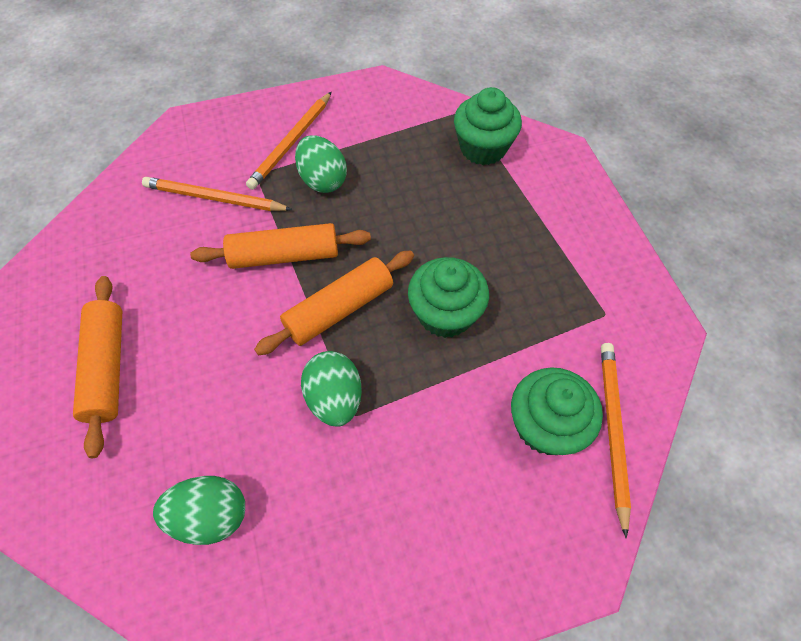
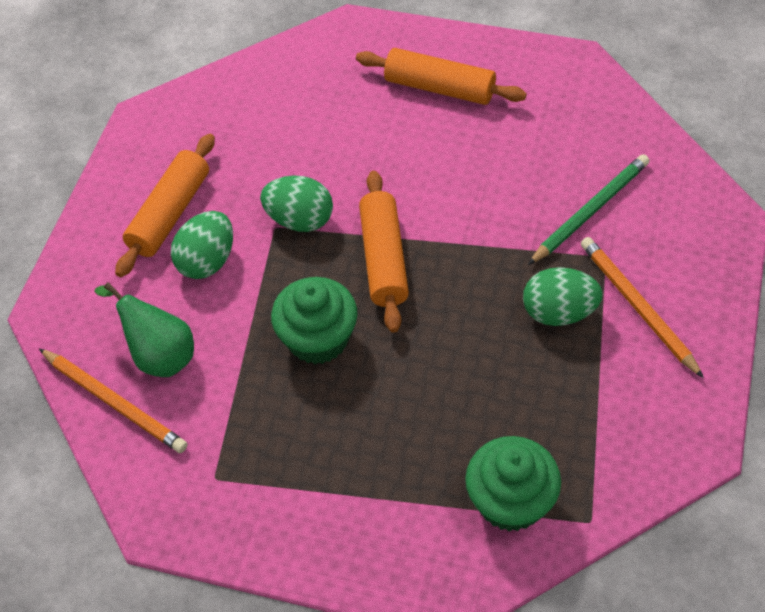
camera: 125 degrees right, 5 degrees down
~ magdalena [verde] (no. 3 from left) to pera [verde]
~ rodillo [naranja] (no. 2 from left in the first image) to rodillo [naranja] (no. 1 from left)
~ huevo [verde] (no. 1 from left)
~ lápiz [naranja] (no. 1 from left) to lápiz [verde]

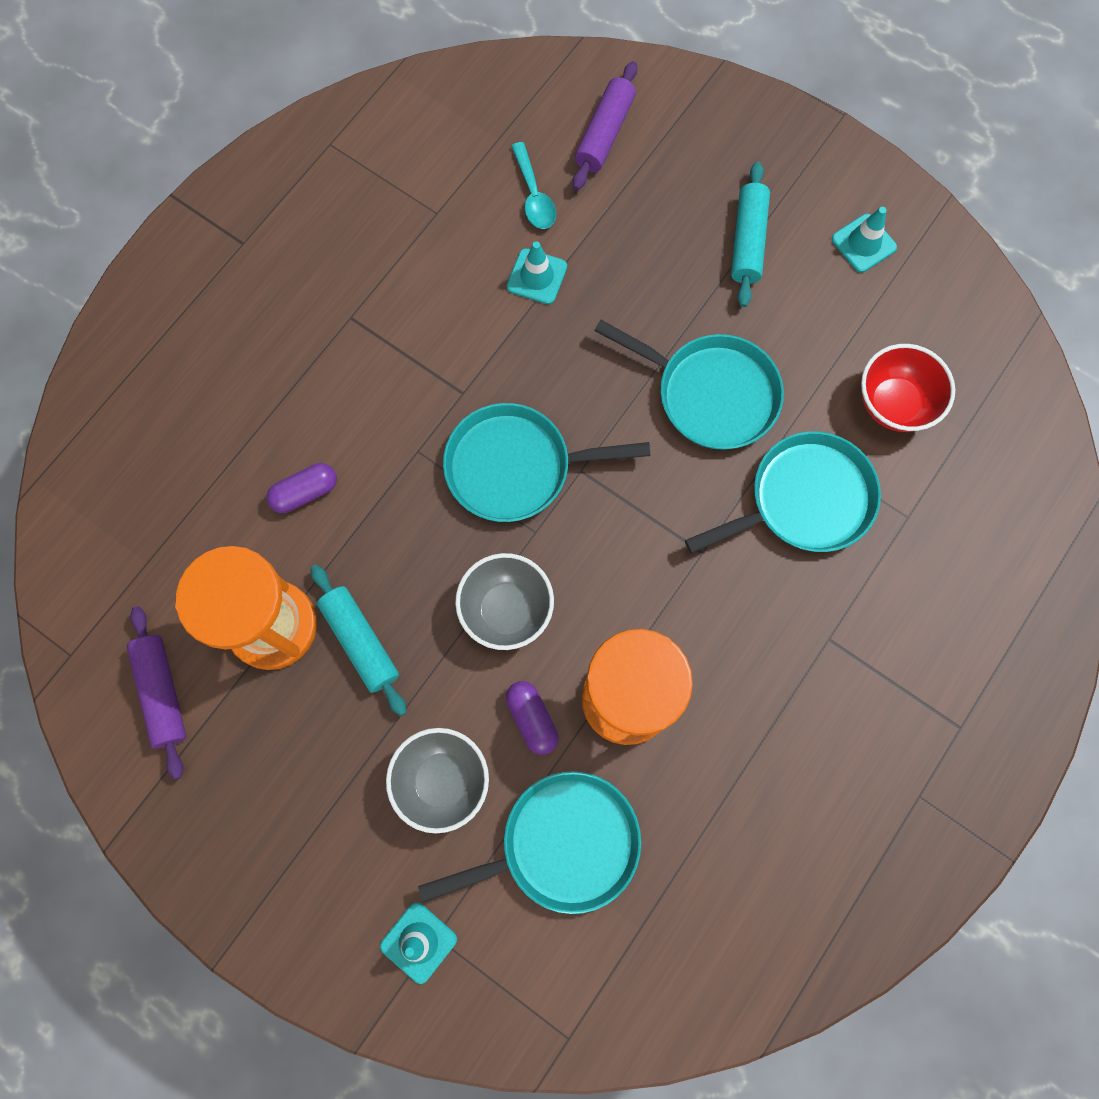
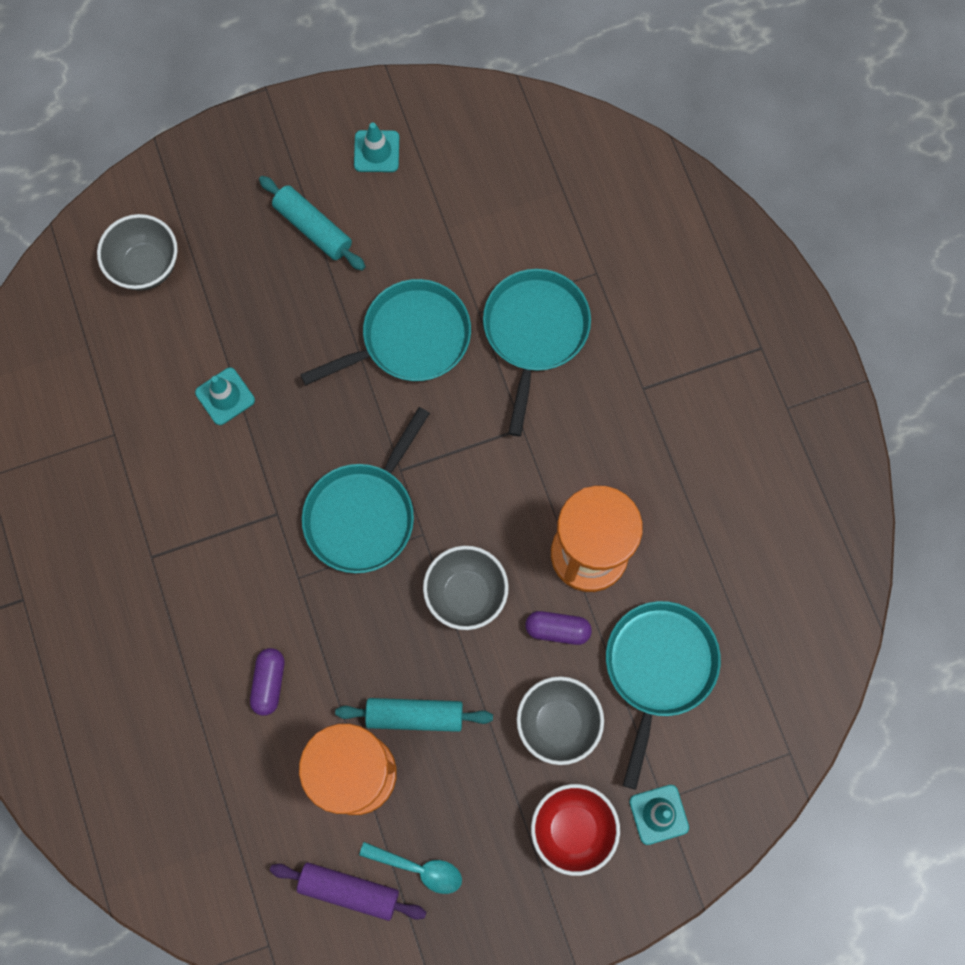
camera: 55 degrees left, 0 degrees up
~ rodillo [morado] (no. 2 from left) to cuenco [gris] (no. 1 from left)
~ cuchara [turquesa]
~ cuenco [rojo]

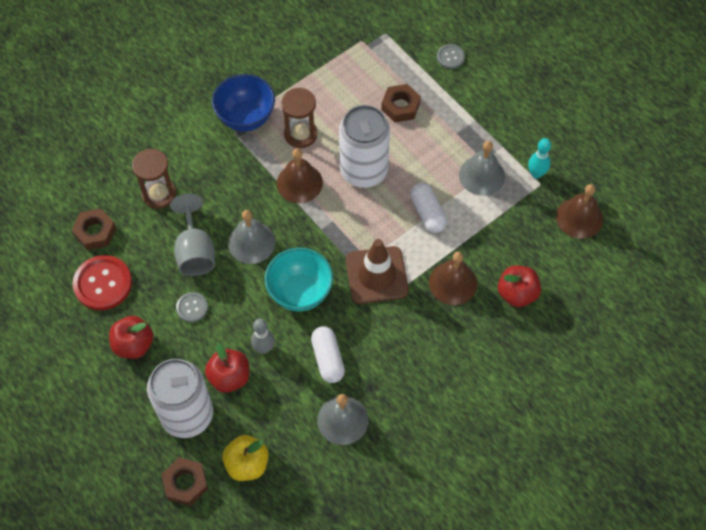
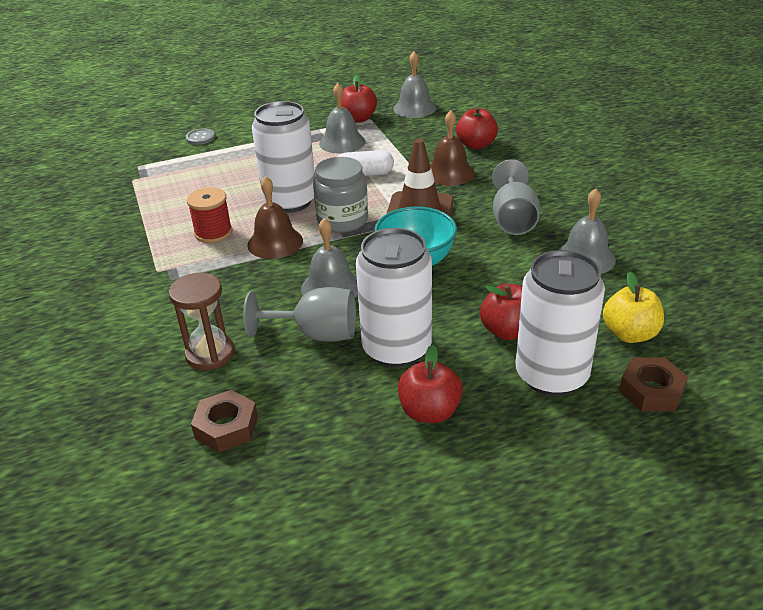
camera: 70 degrees left, 25 degrees down
~ reloj de arena [marrón] (no. 2 from left) to carrete [rojo]
+ tarro [gris]
~ bolo [turquesa] to manzana [rojo] (no. 1 from left)
~ botón [gris] (no. 1 from left) to lata [blanco] (no. 2 from left)
~ campana [marrón] (no. 3 from left) to campana [gris] (no. 3 from left)
+ copa [gris] (no. 2 from left)
- botón [rojo]
- cuenco [azul]
- bolo [gris]
- cápsula [blanco] (no. 1 from left)
- tuerca [marrón] (no. 3 from left)

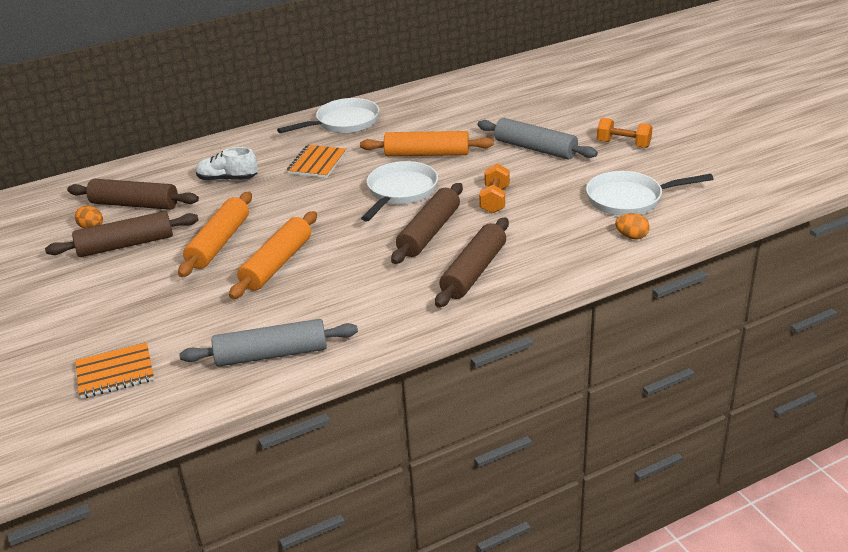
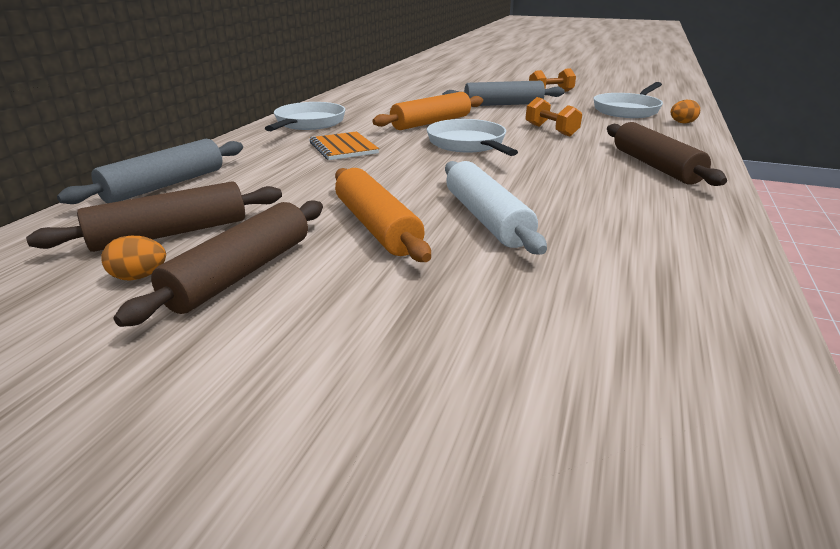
camera: 45 degrees left, 5 degrees down
~ rodillo [gris] (no. 1 from left)
~ rodillo [naranja] (no. 2 from left) to rodillo [blanco]
- cuaderno [naranja] (no. 1 from left)
- zapato [blanco]
- rodillo [marrón] (no. 3 from left)

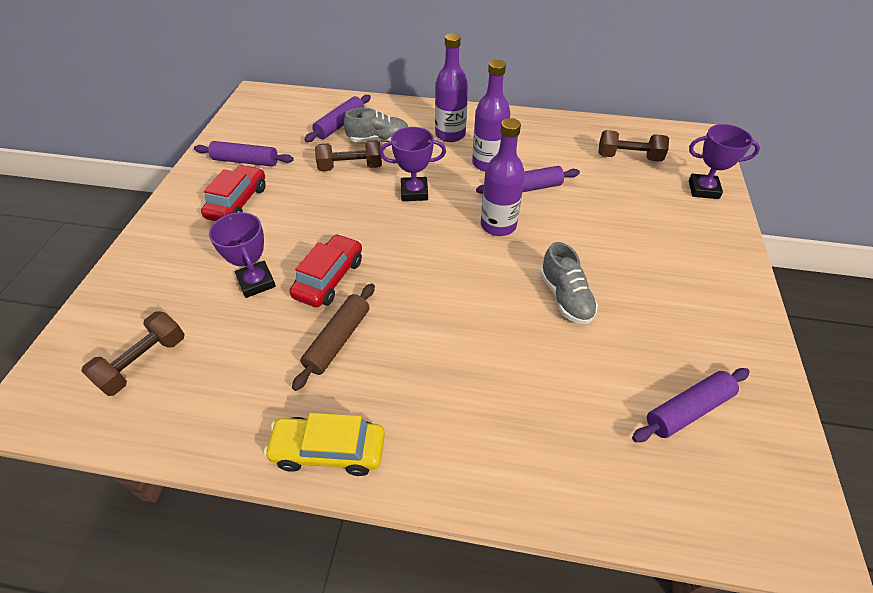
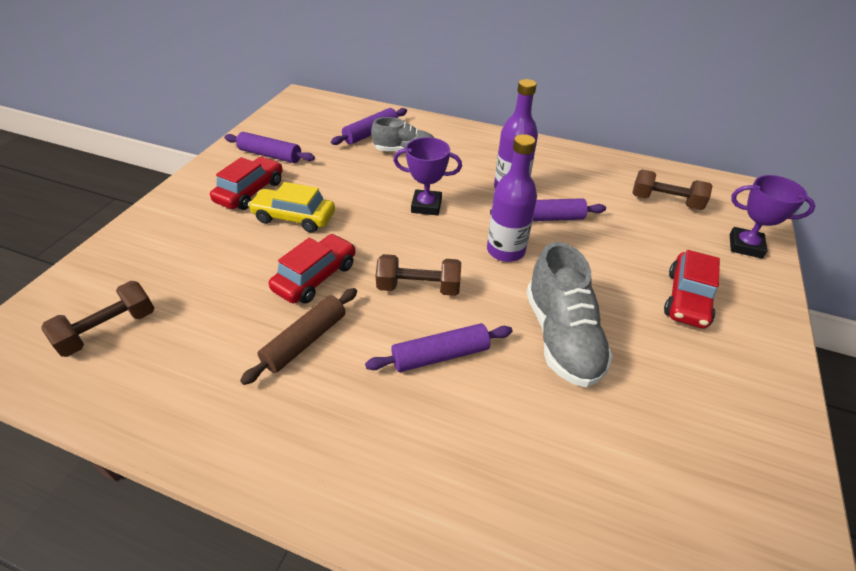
camera: 10 degrees right, 5 degrees down
~ coche [amarillo]
~ rodillo [morado] (no. 4 from left in the first image) to rodillo [morado] (no. 3 from left)
~ mancuerna [marrón] (no. 2 from left)
~ zapato [gris] (no. 2 from left) x1.50
+ coche [rojo] (no. 3 from left)
- trofeo [morado] (no. 1 from left)
- botella [morado] (no. 1 from left)

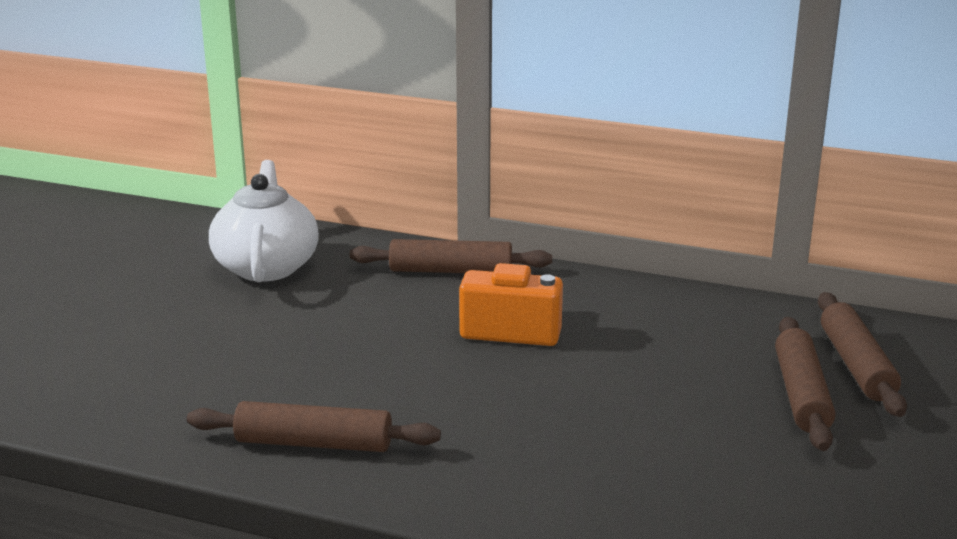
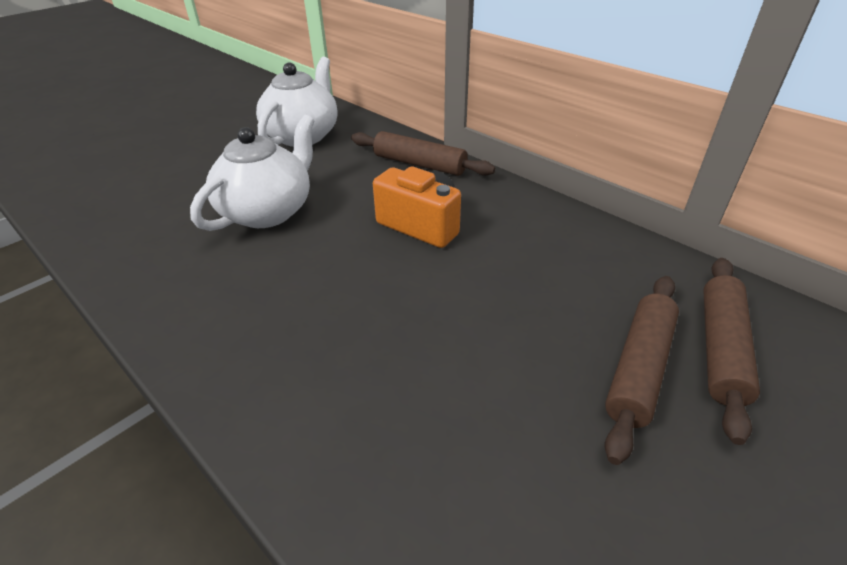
camera: 25 degrees right, 15 degrees up
+ tetera [blanco] (no. 1 from left)
- rodillo [marrón] (no. 1 from left)

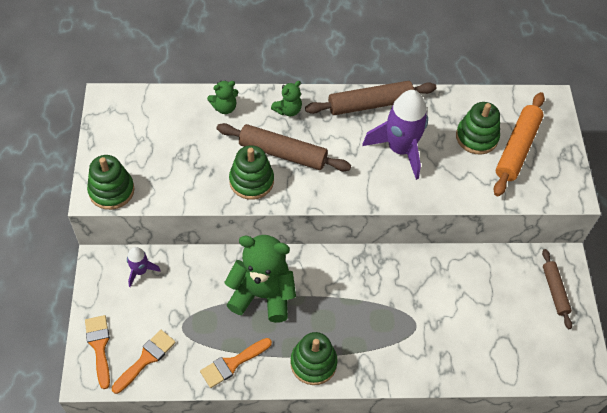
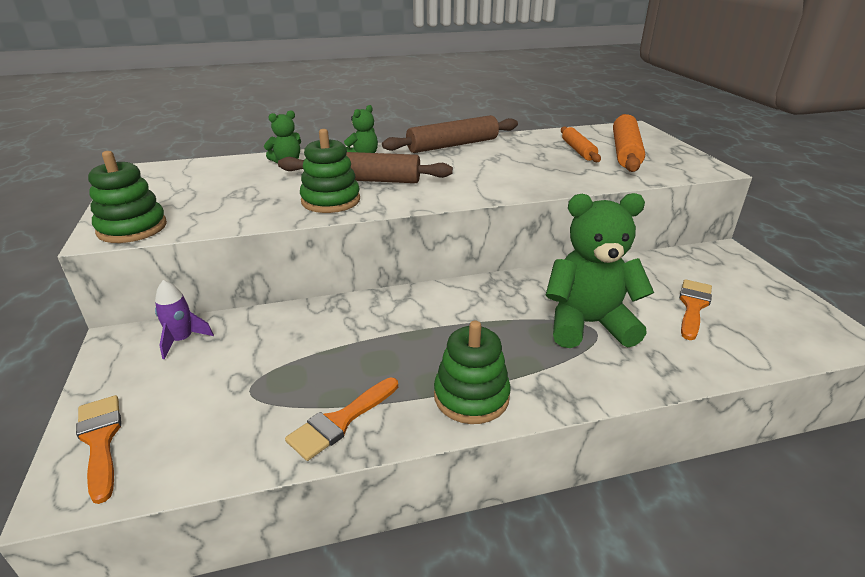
camera: 10 degrees left, 25 degrees down
~ osito [verde] (no. 2 from left in the first image) to osito [verde] (no. 3 from left)
~ juguete apilable [verde] (no. 4 from left) to rodillo [naranja] (no. 1 from left)
~ pincel [naranja] (no. 2 from left in the first image) to pincel [naranja] (no. 3 from left)
- cohete [morado] (no. 2 from left)
- rodillo [marrón] (no. 3 from left)

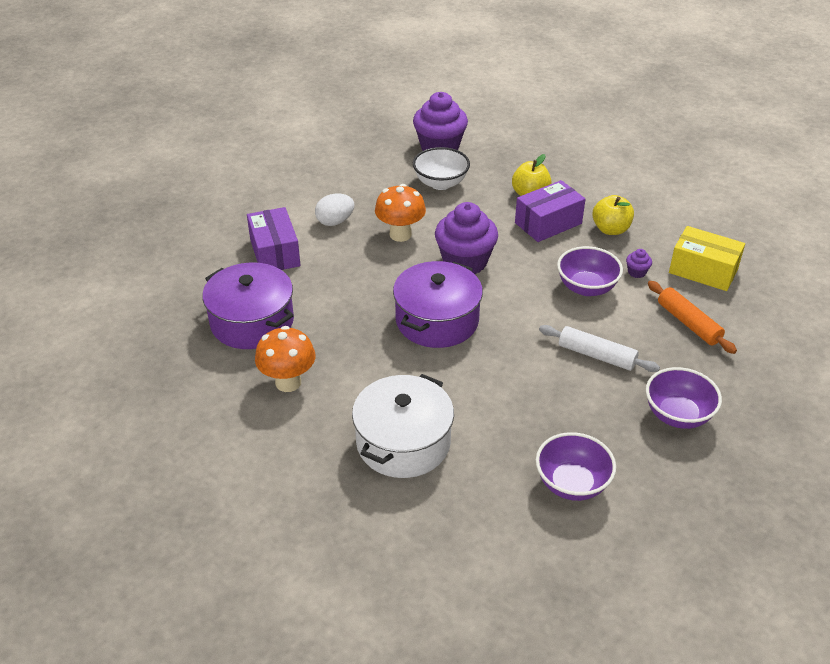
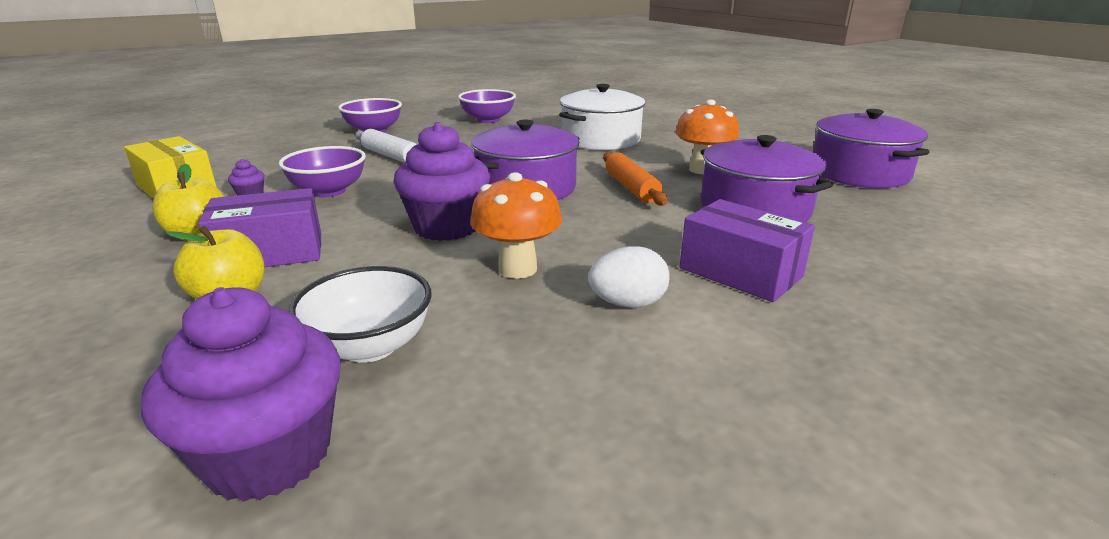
camera: 165 degrees left, 15 degrees down
~ rodillo [naranja]
~ caja [morado] (no. 1 from left in the first image) 45 degrees counterclockwise
+ olla [morado] (no. 3 from left)

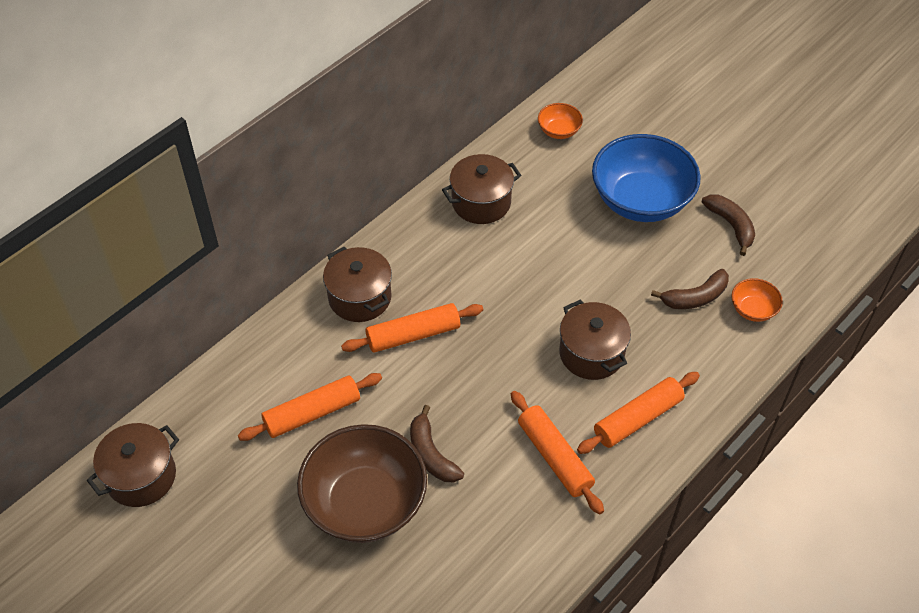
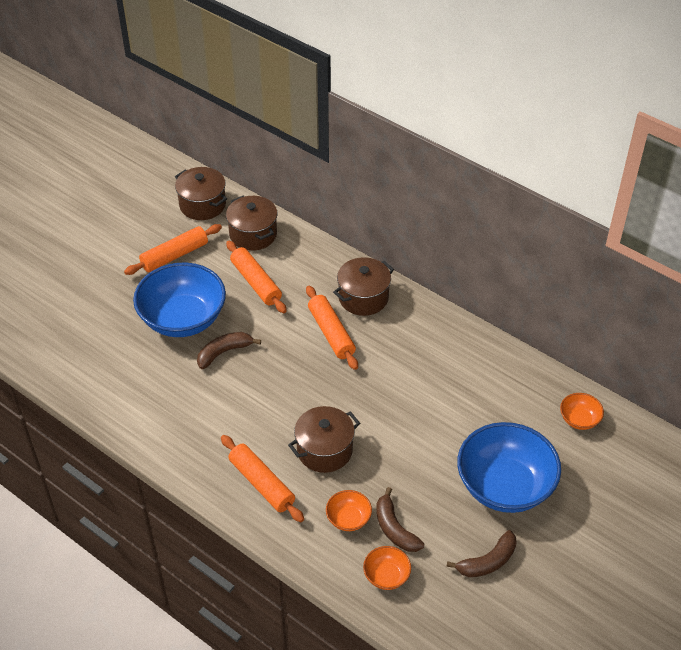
camera: 85 degrees right, 5 degrees down
~ rodillo [naranja] (no. 3 from left in the first image) to rodillo [naranja] (no. 1 from left)
~ cuenco [marrón] to cuenco [azul] (no. 1 from left)
~ olla [marrón] (no. 3 from left in the first image) to olla [marrón] (no. 2 from left)
+ cuenco [naranja] (no. 1 from left)

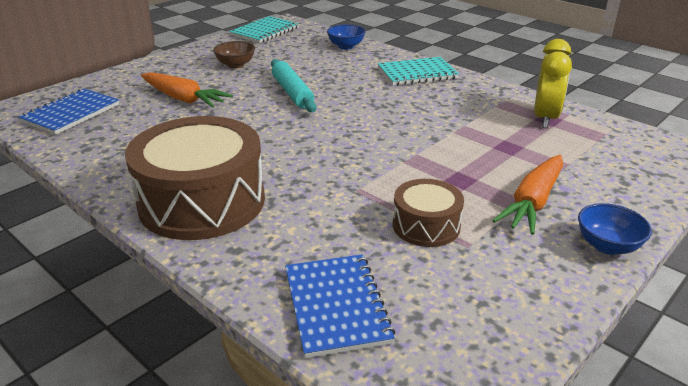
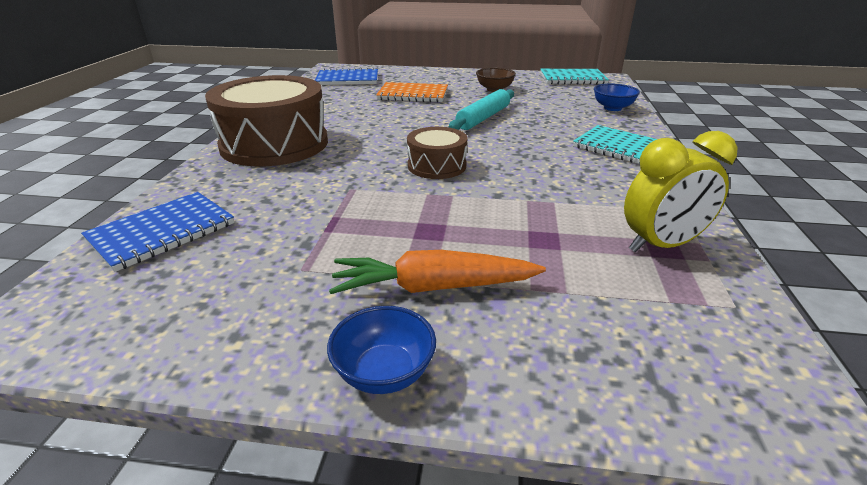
camera: 55 degrees right, 0 degrees up
~ zanahoria [naranja] (no. 1 from left) to cuaderno [naranja]
~ tambor [marrón] (no. 2 from left)

